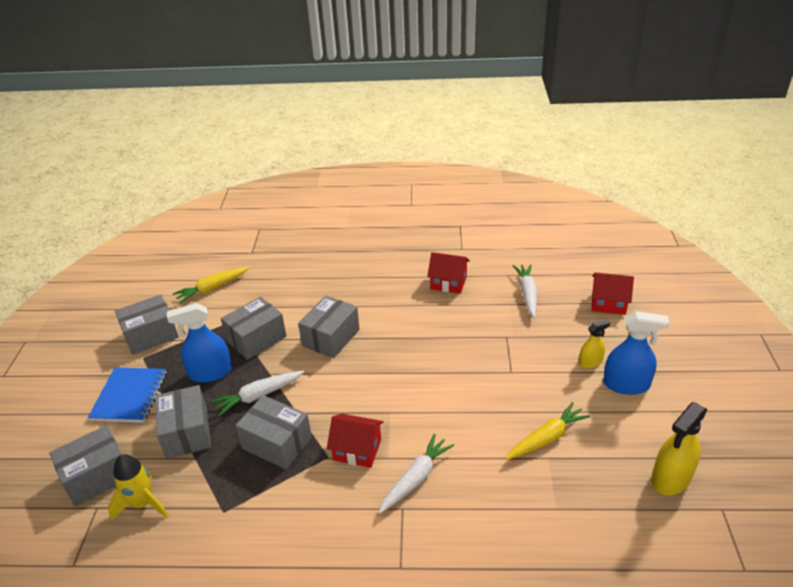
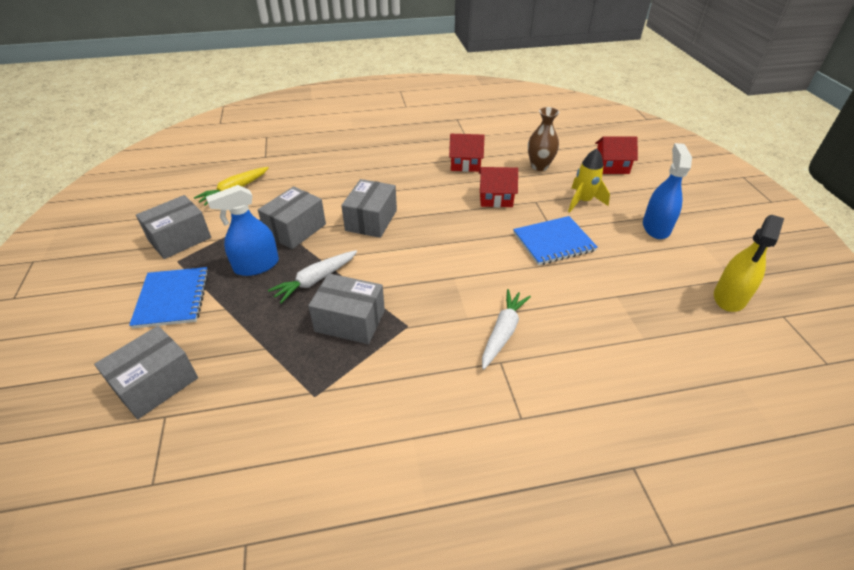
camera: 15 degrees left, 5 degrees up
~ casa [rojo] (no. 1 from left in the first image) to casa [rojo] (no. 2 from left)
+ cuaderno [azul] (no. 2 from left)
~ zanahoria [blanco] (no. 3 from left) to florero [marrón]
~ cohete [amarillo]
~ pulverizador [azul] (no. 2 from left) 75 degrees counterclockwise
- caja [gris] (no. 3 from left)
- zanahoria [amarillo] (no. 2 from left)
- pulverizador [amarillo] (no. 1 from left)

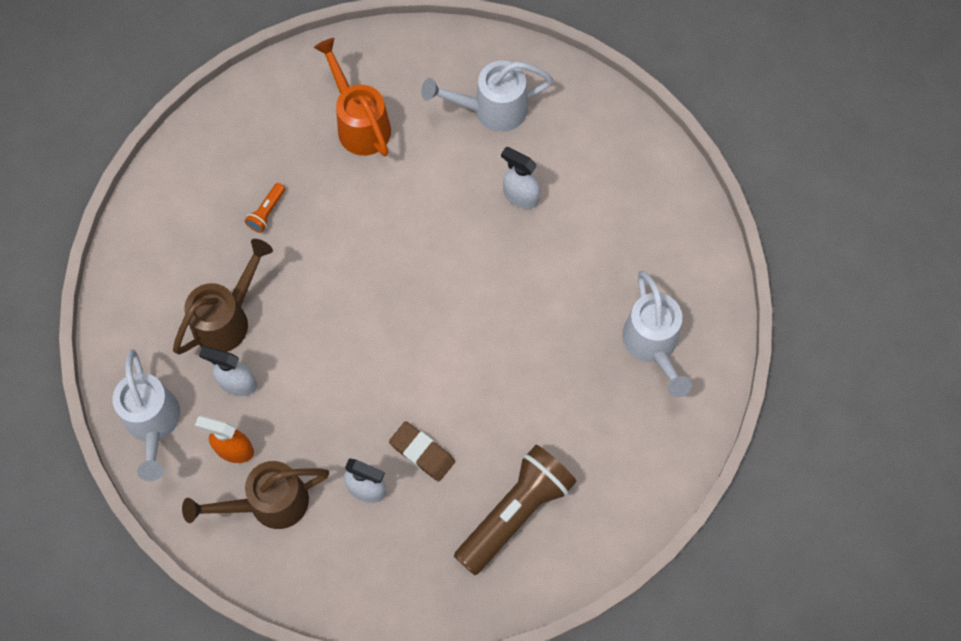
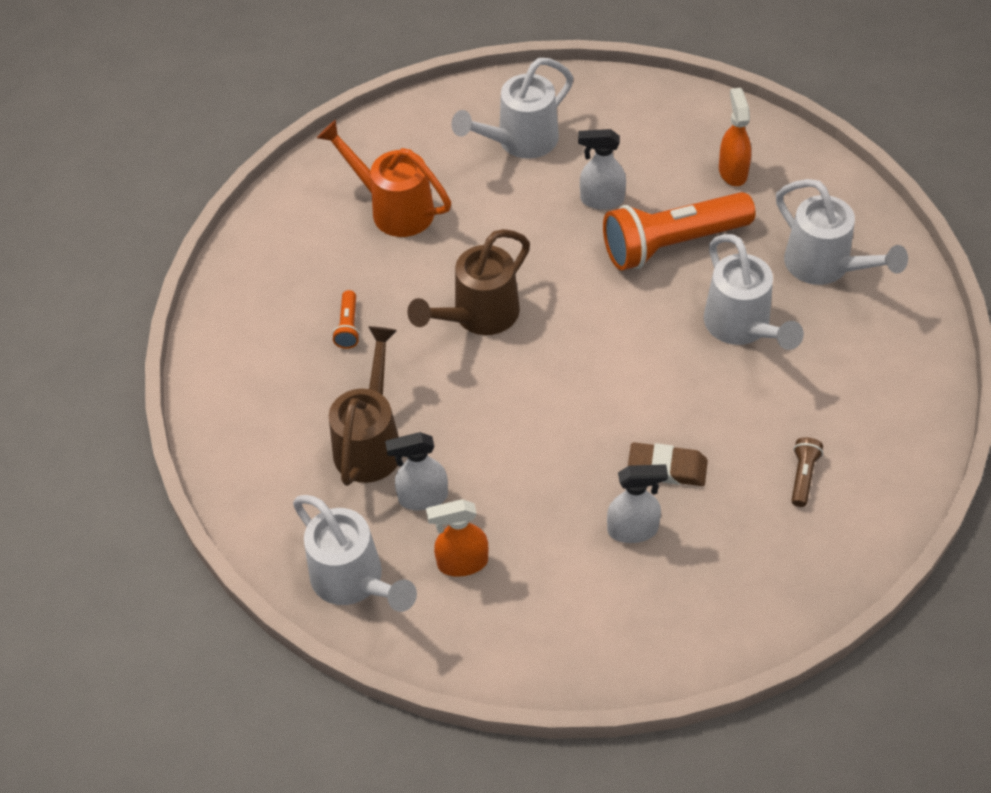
camera: 25 degrees left, 15 degrees down
~ regadera [marrón] (no. 2 from left)
+ lámpara de mano [naranja] (no. 2 from left)
+ regadera [blanco] (no. 3 from left)
+ pulverizador [naranja] (no. 2 from left)
~ lámpara de mano [marrón] x0.41

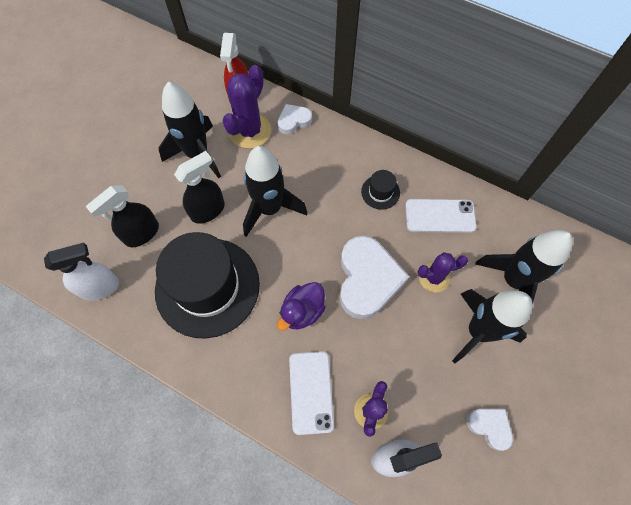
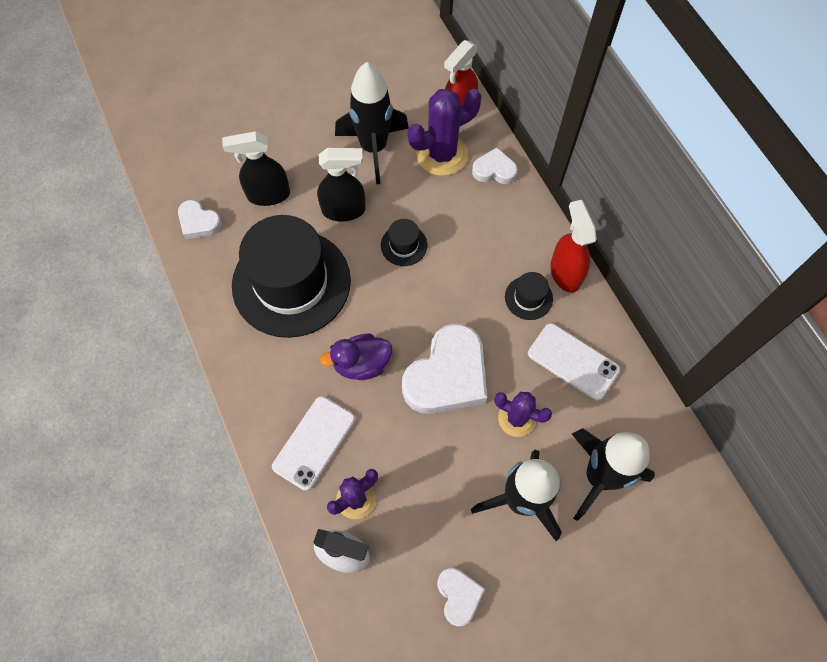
camera: 35 degrees right, 0 degrees up
~ pulverizador [blanco] (no. 1 from left) to corazón [blanco] (no. 1 from left)
~ cohete [negro] (no. 2 from left) to sombrero [negro] (no. 2 from left)
+ pulverizador [rojo] (no. 2 from left)

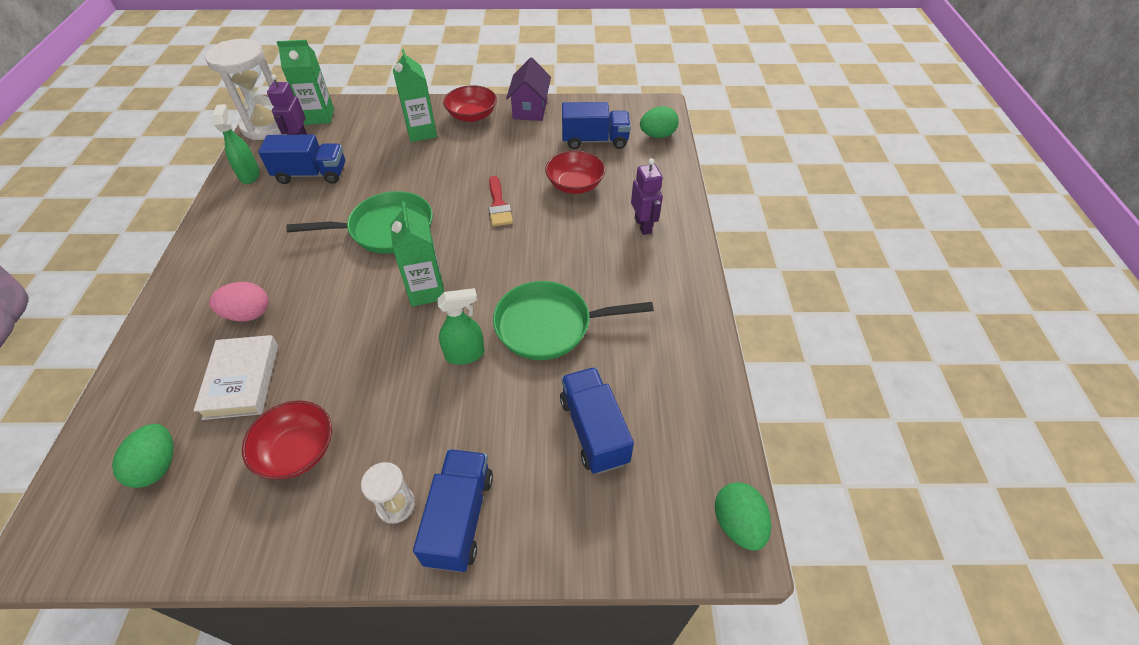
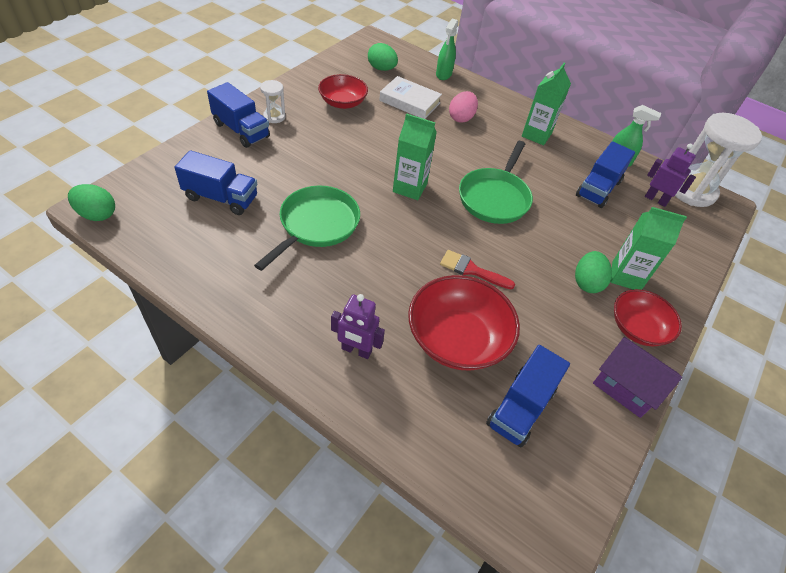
camera: 120 degrees right, 0 degrees up
~ cuenco [rojo] (no. 3 from left in the first image) x1.56
~ pulverizador [verde] (no. 2 from left in the first image) to pulverizador [verde] (no. 1 from left)
~ cartón de leche [verde] (no. 1 from left in the first image) to cartón de leche [verde] (no. 2 from left)
~ huevo [verde] (no. 2 from left in the first image) to huevo [verde] (no. 3 from left)

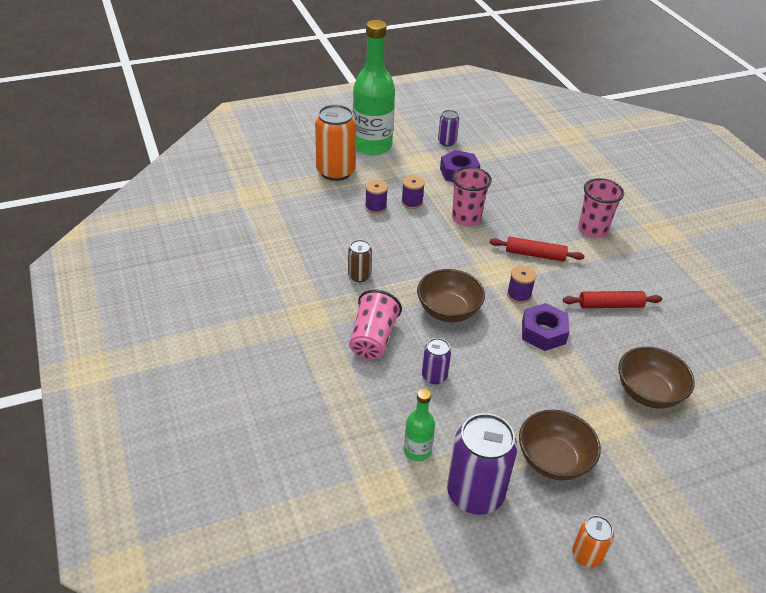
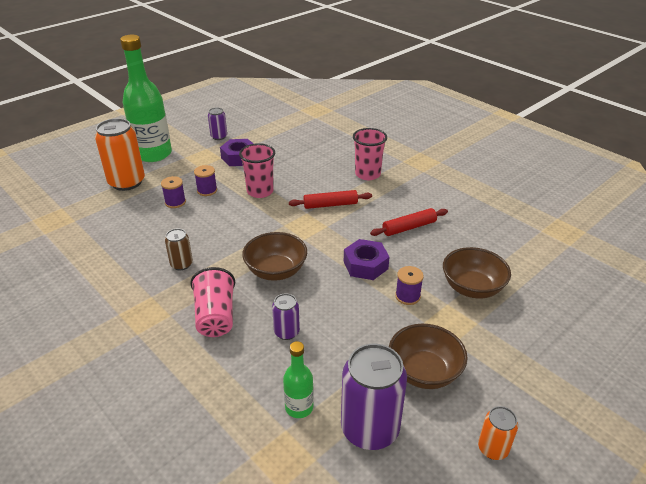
camera: 20 degrees left, 5 degrees down
~ carrete [morado] (no. 3 from left)

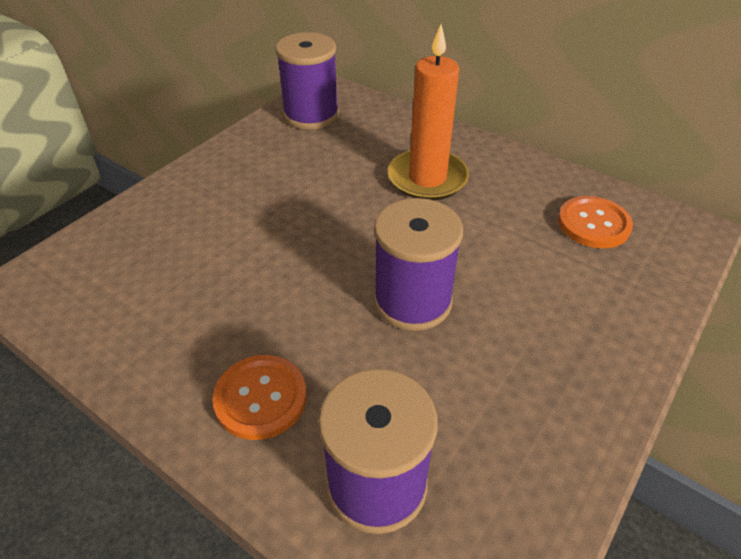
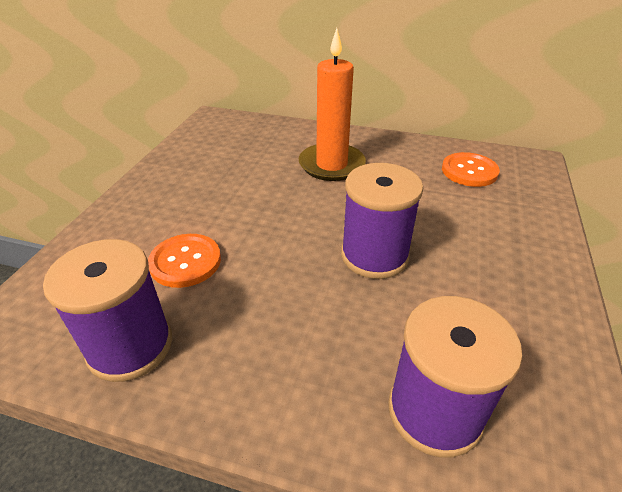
camera: 20 degrees left, 5 degrees down
~ carrete [morado] (no. 1 from left)
~ botón [naranja] (no. 1 from left)

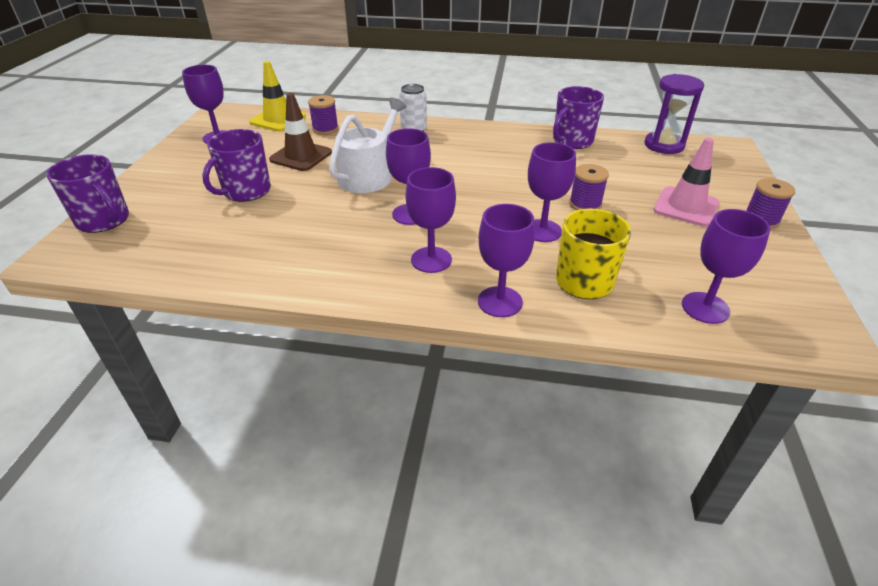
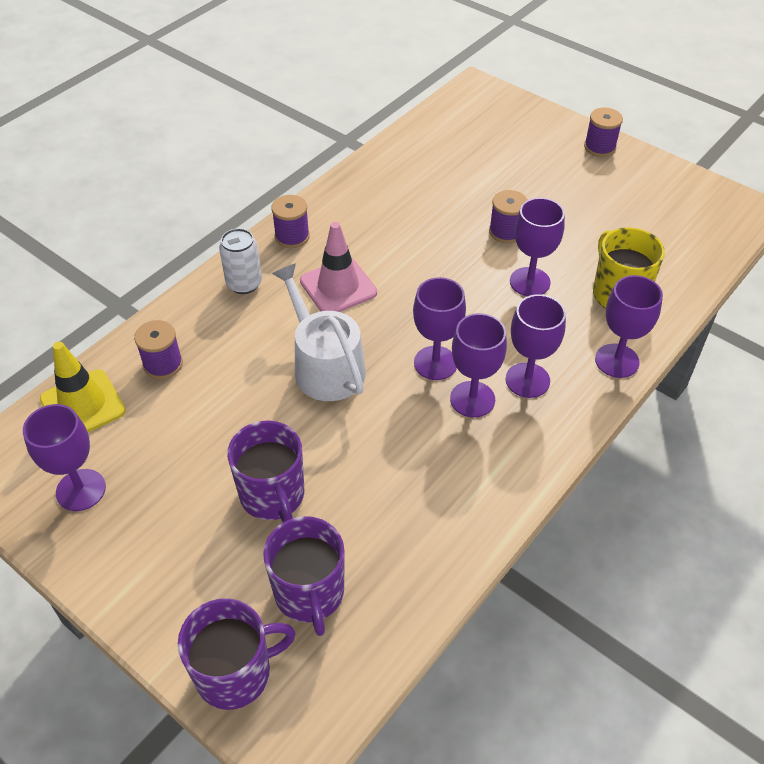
camera: 60 degrees left, 10 degrees up
~ taza [morado] (no. 3 from left)
+ carrete [morado] (no. 2 from left)
~ cono de tráfico [rosa]
~ copa [morado] (no. 6 from left in the first image) to copa [morado] (no. 3 from left)
- cono de tráfico [marrón]
- reloj de arena [morado]

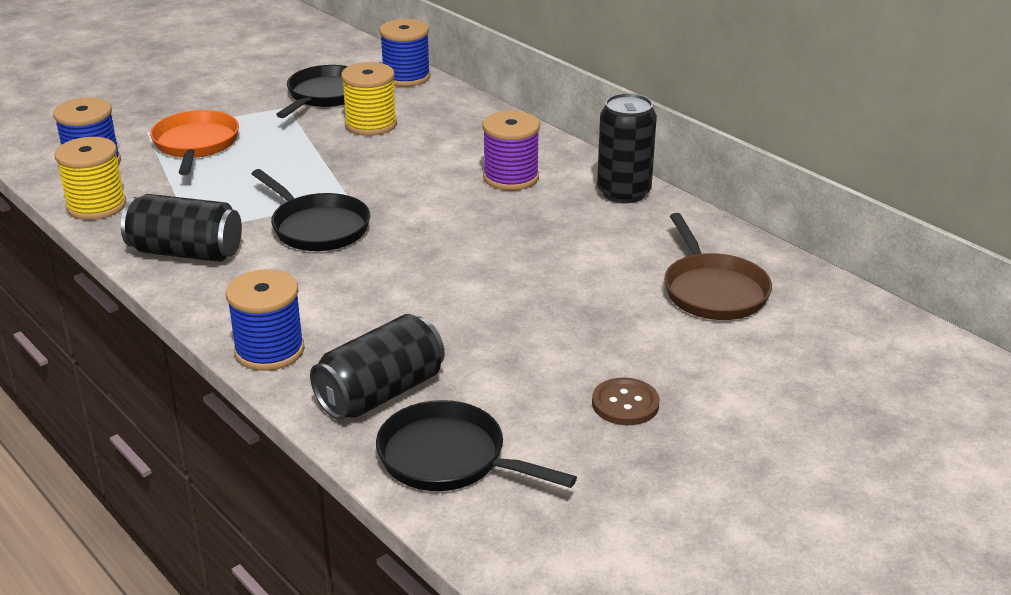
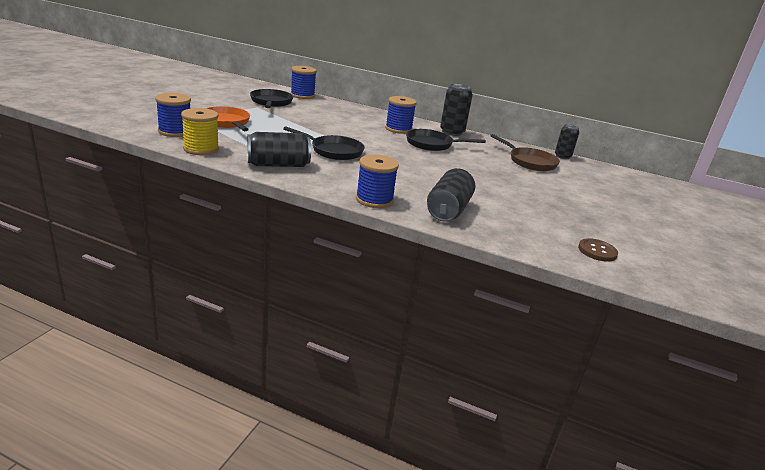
camera: 30 degrees left, 5 degrees down
~ carrete [morado] to carrete [azul] (no. 4 from left)
~ sartén [negro] (no. 3 from left)
+ lata [negro] (no. 4 from left)
~ botón [marrón]
- carrete [amarillo] (no. 2 from left)

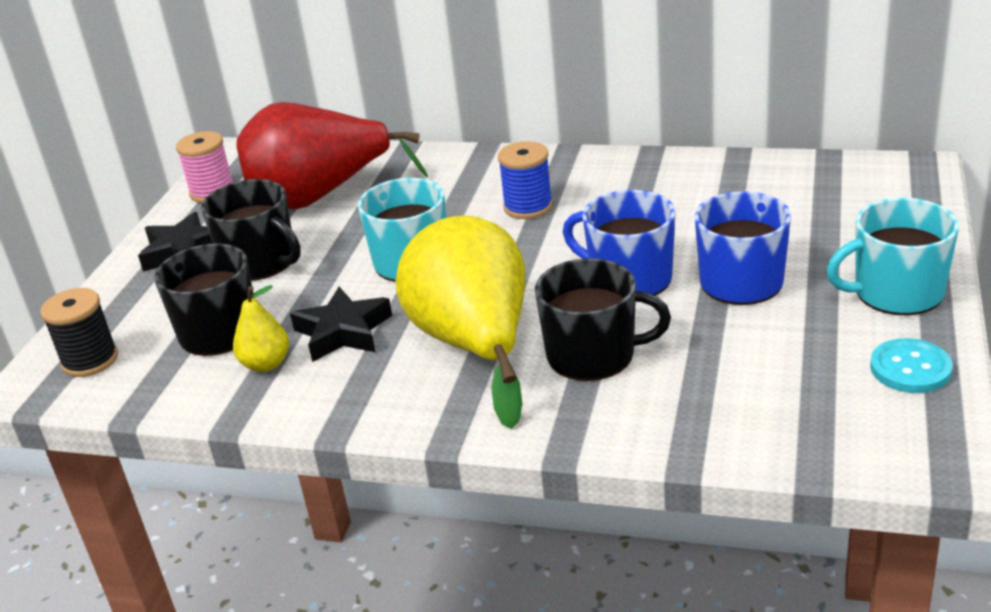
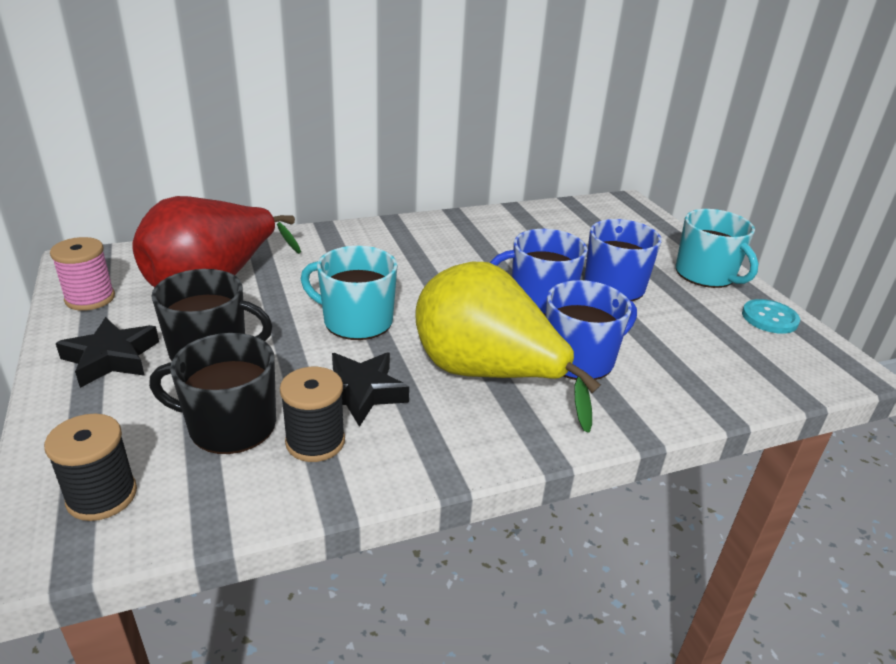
camera: 40 degrees left, 0 degrees up
~ pera [amarillo] (no. 1 from left) to carrete [negro] (no. 2 from left)
~ taza [negro] (no. 3 from left) to taza [azul] (no. 2 from left)
~ taza [turquesa] (no. 2 from left) 75 degrees counterclockwise
- carrete [azul]

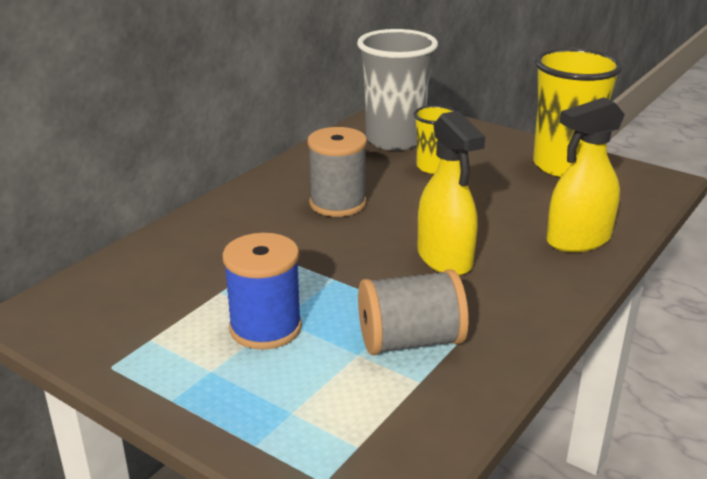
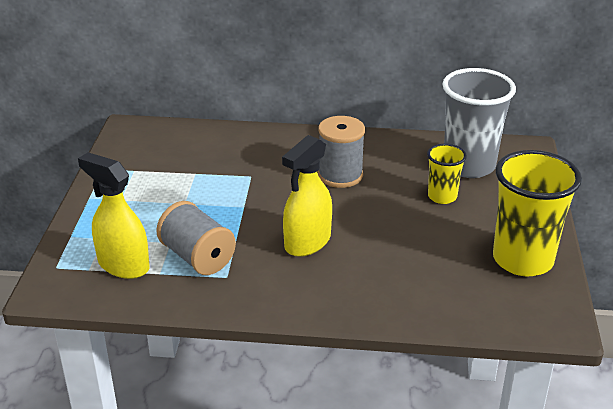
camera: 60 degrees right, 5 degrees up
~ pulverizador [amarillo] (no. 2 from left in the first image) to pulverizador [amarillo] (no. 1 from left)
- carrete [azul]

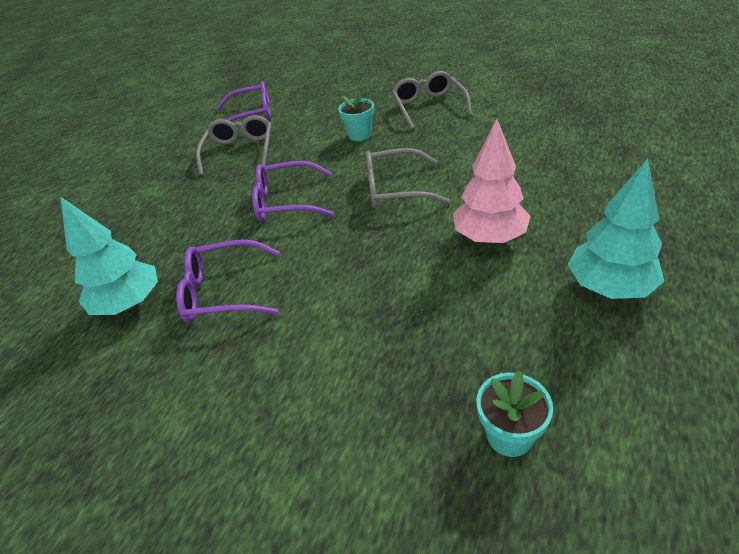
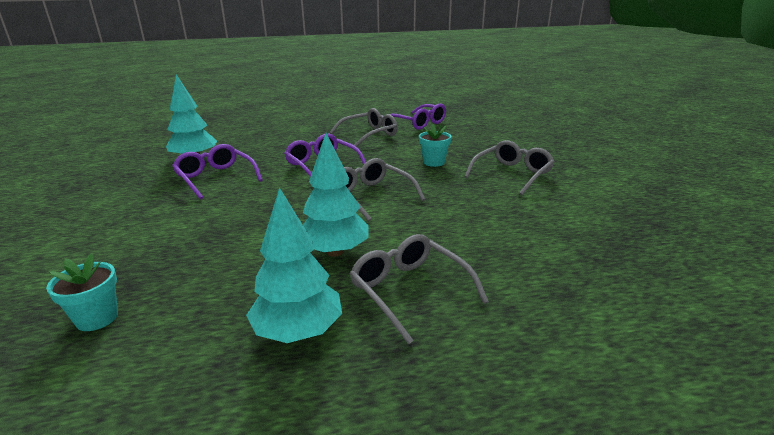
camera: 50 degrees right, 15 degrees down
~ árbol [rosa] to árbol [turquesa] (no. 3 from left)
+ gafas [gris] (no. 3 from left)

